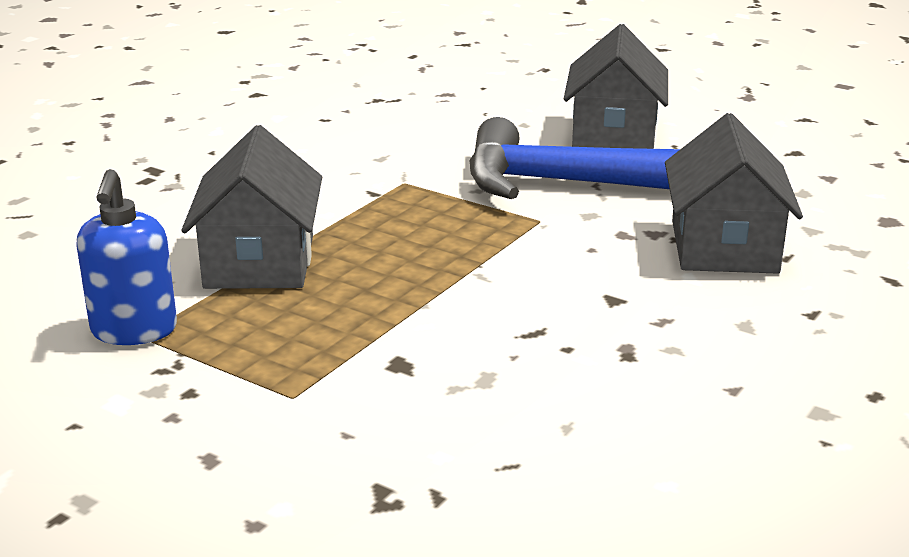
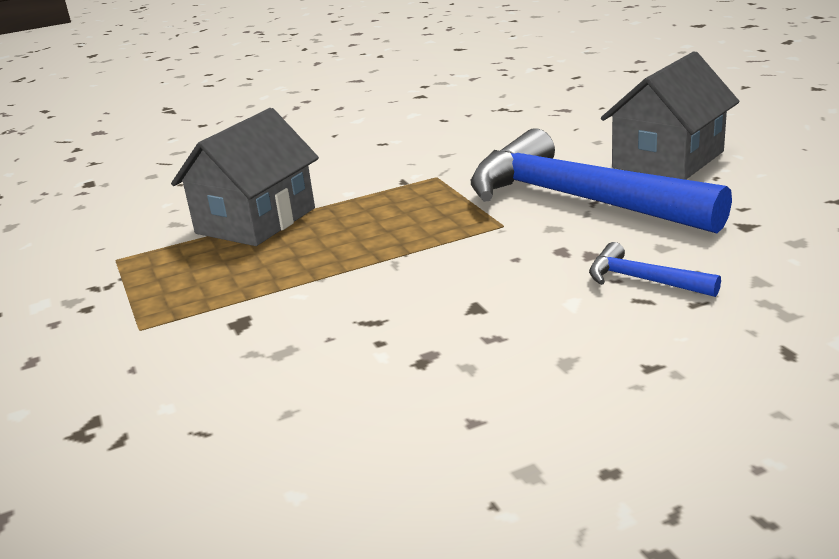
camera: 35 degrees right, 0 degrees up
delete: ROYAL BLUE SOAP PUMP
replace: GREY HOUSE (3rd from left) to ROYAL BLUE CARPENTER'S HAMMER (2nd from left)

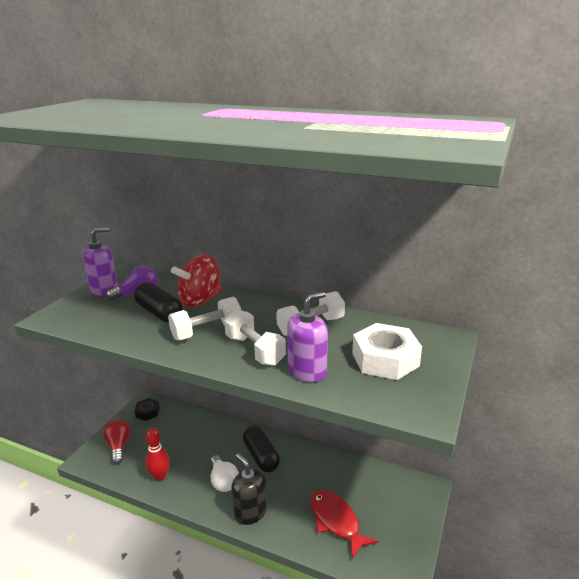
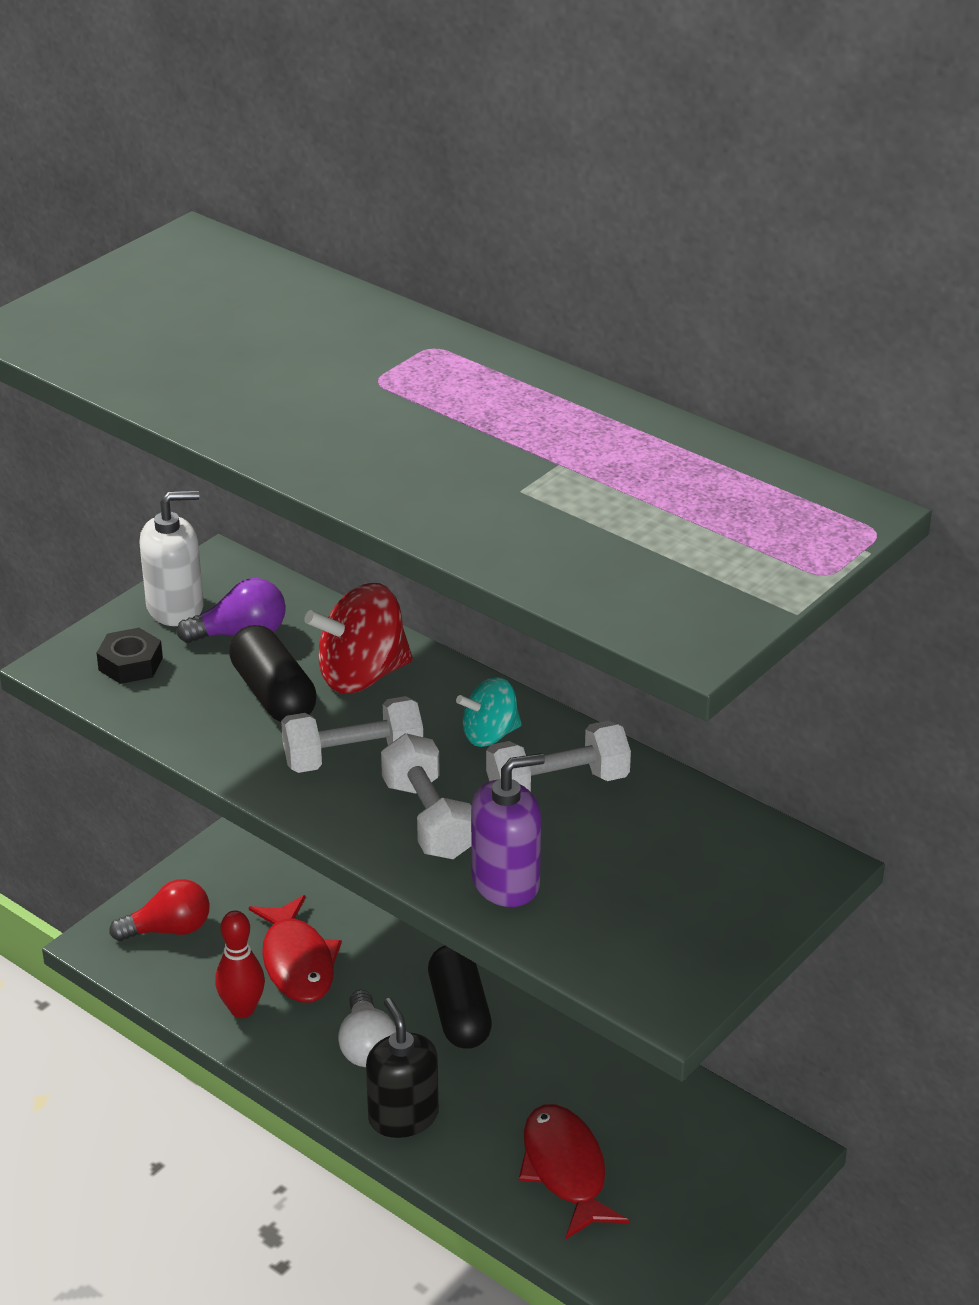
camera: 15 degrees right, 10 degrees up
delete: PURE WHITE NUT
insert: CRIMSON TOY FISH (1st from left); TEAL SPINNING TOP
move: BLACK NUT
recolor: ROYAL PURPLE SOAP PUMP (1st from left) to PURE WHITE SOAP PUMP
rotate: CRIMSON LIGHTBULB 75 degrees clockwise

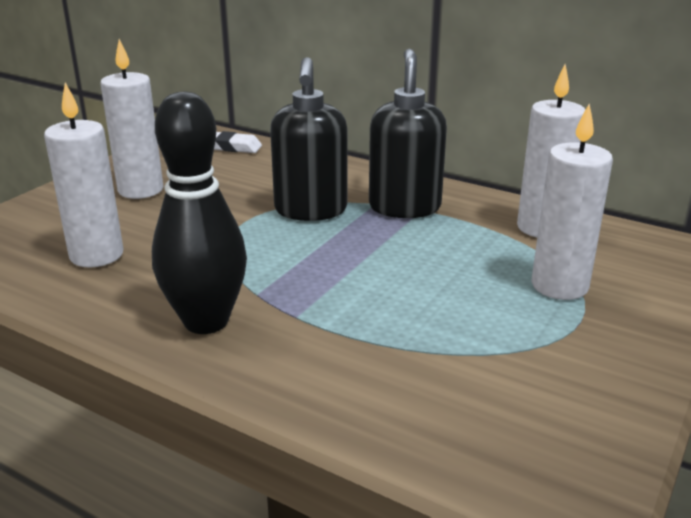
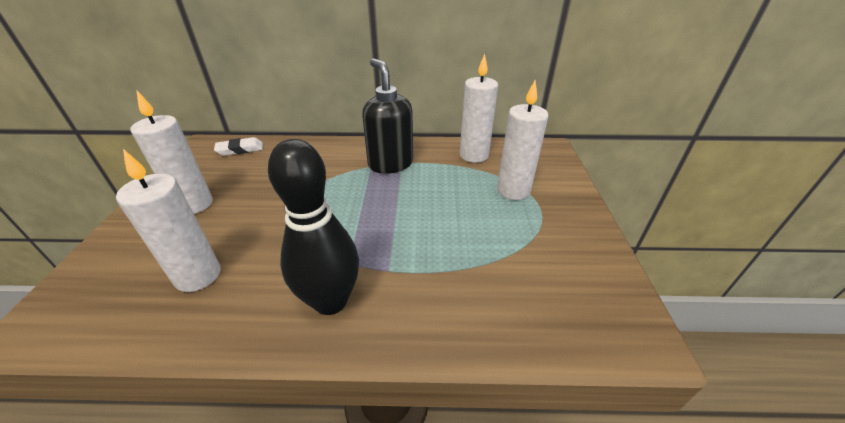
camera: 30 degrees left, 10 degrees up
delete: BLACK SOAP PUMP (1st from left)

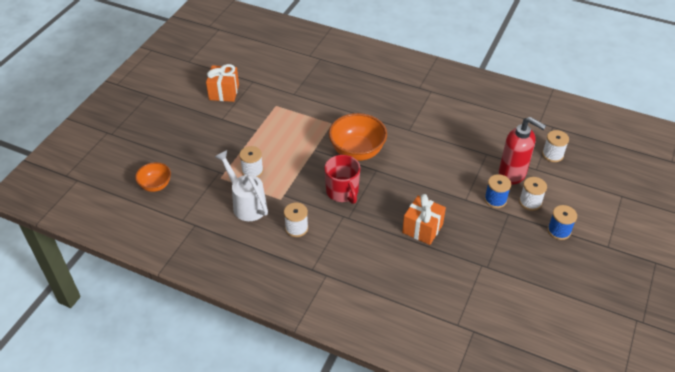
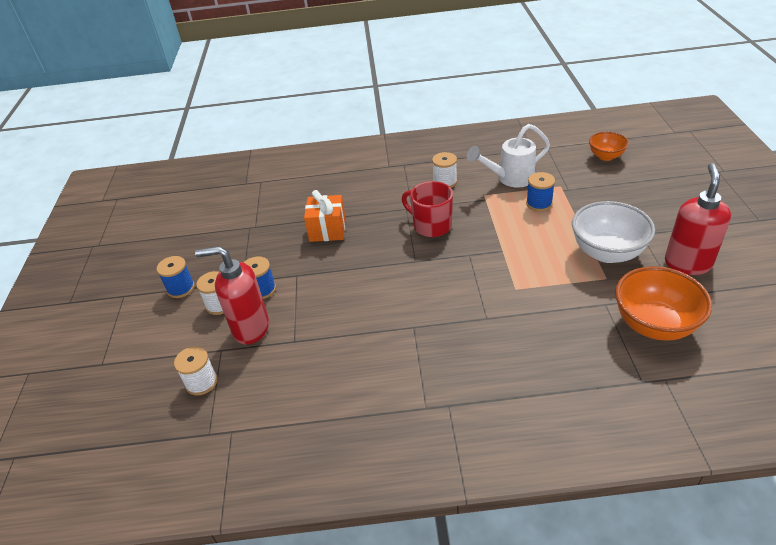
camera: 155 degrees right, 5 degrees down
insert: PURE WHITE DEEP DISH
move: BRIGHT ORANGE DEEP DISH (2nd from left)
replace: BRIGHT ORANGE GIFT (1st from left) to CRIMSON SOAP PUMP (2nd from left)
recolor: PURE WHITE REEL OF THREAD (1st from left) to ROYAL BLUE REEL OF THREAD (3rd from left)
rotate: PURE WHITE WATERING POT 135 degrees clockwise

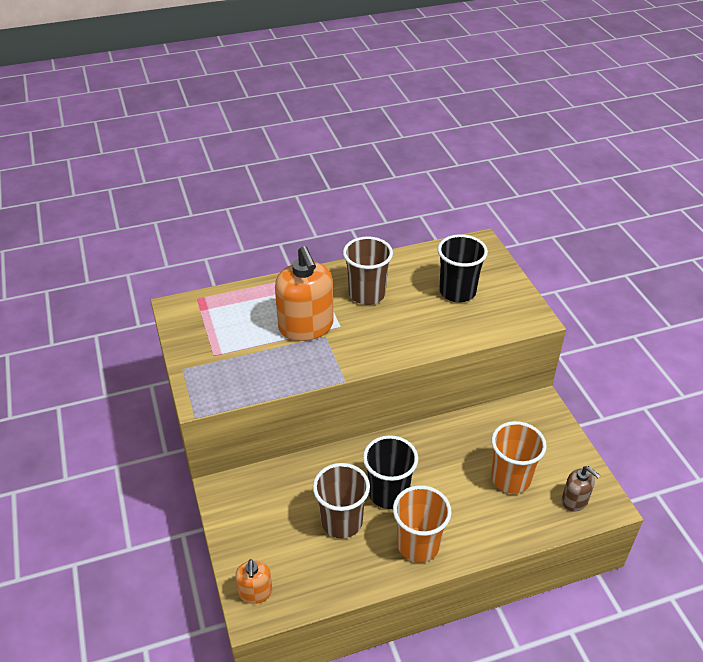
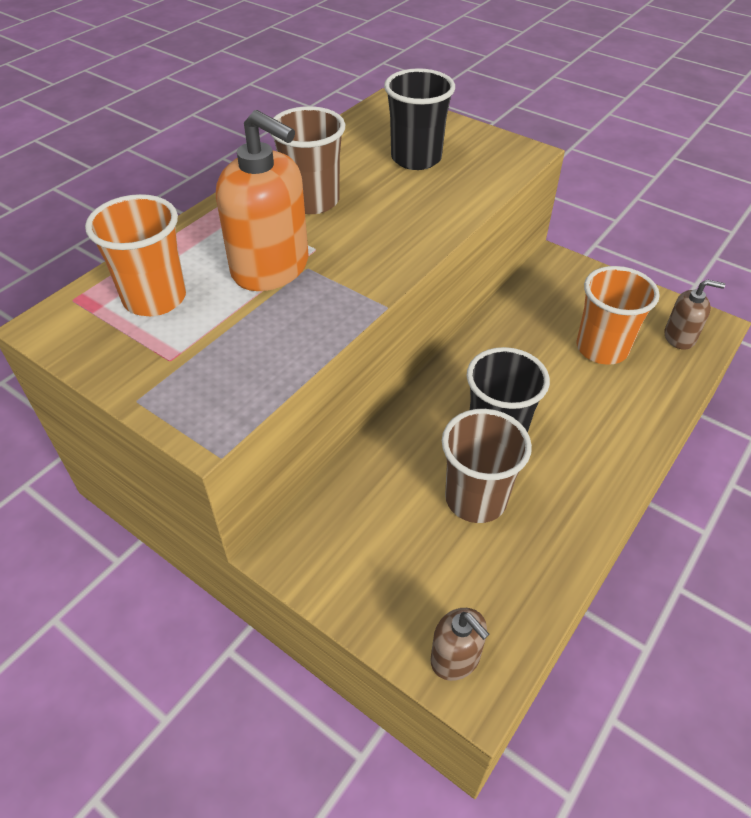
camera: 35 degrees left, 5 degrees up
move: BRIGHT ORANGE TUMBLER (1st from left)
recolor: BRIGHT ORANGE SOAP PUMP (1st from left) to BROWN SOAP PUMP (1st from left)

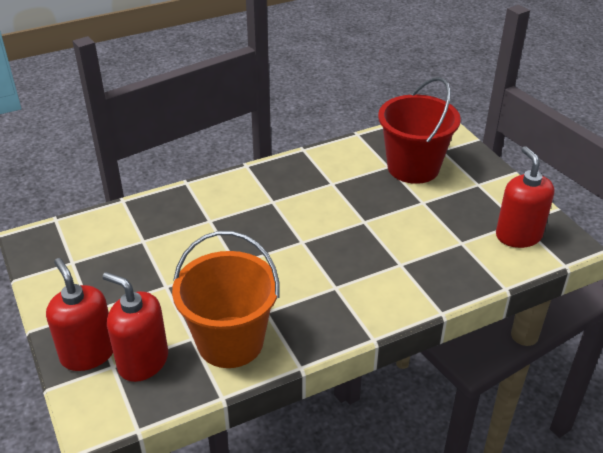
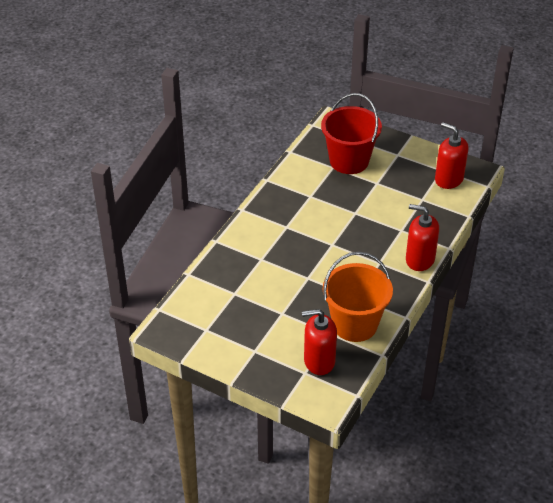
camera: 35 degrees left, 5 degrees up
move: CRIMSON SOAP PUMP (1st from left in the first image) to CRIMSON SOAP PUMP (2nd from left)

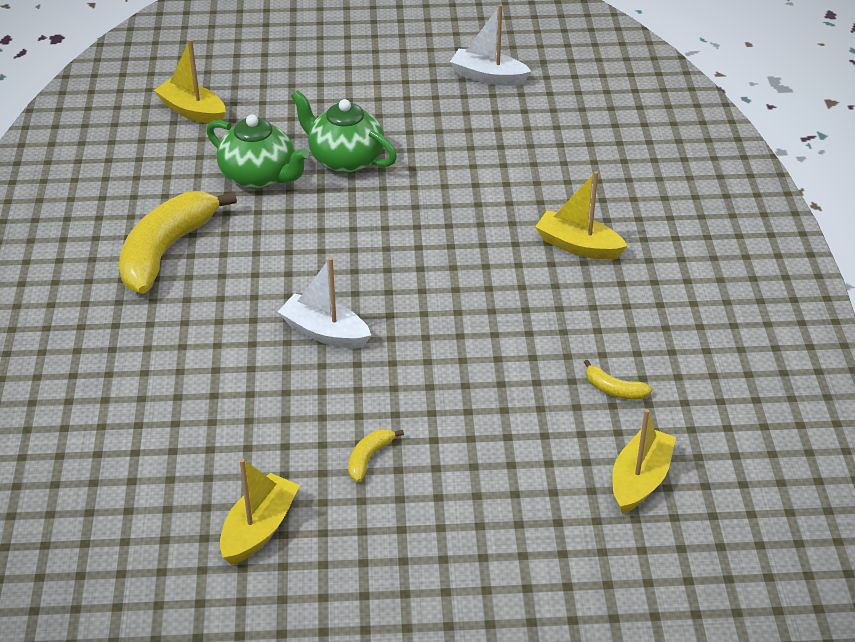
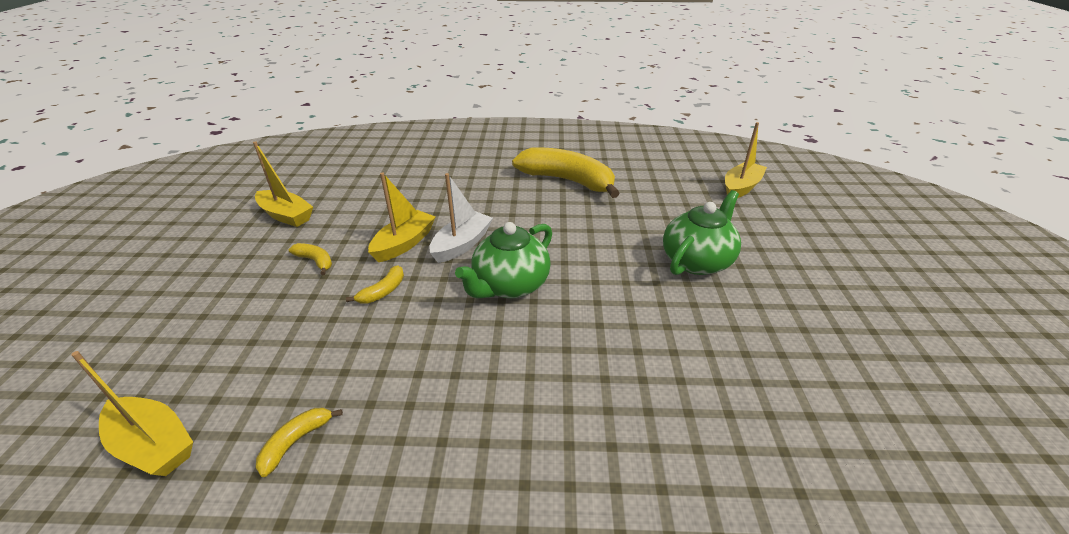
camera: 95 degrees right, 5 degrees down
delete: PURE WHITE SAILBOAT (2nd from left)
insert: GOLDEN BANANA (3rd from left)
move: GREEN TEAPOT (1st from left); GOLDEN SAILBOAT (3rd from left)

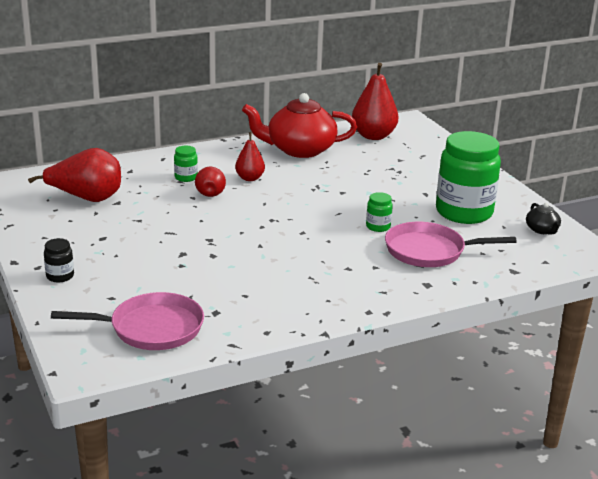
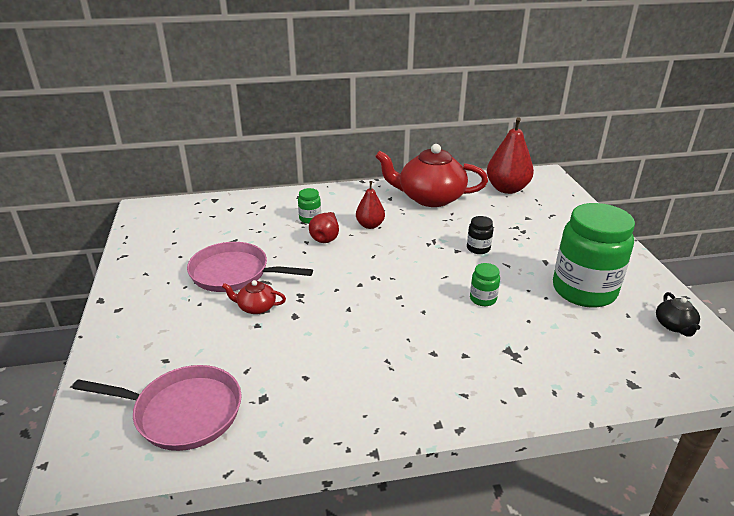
camera: 15 degrees right, 5 degrees up
delete: CRIMSON PEAR (1st from left)
insert: CRIMSON TEAPOT (1st from left)
move: BLACK PRESERVE JAR; ROSY FRYING PAN (2nd from left)

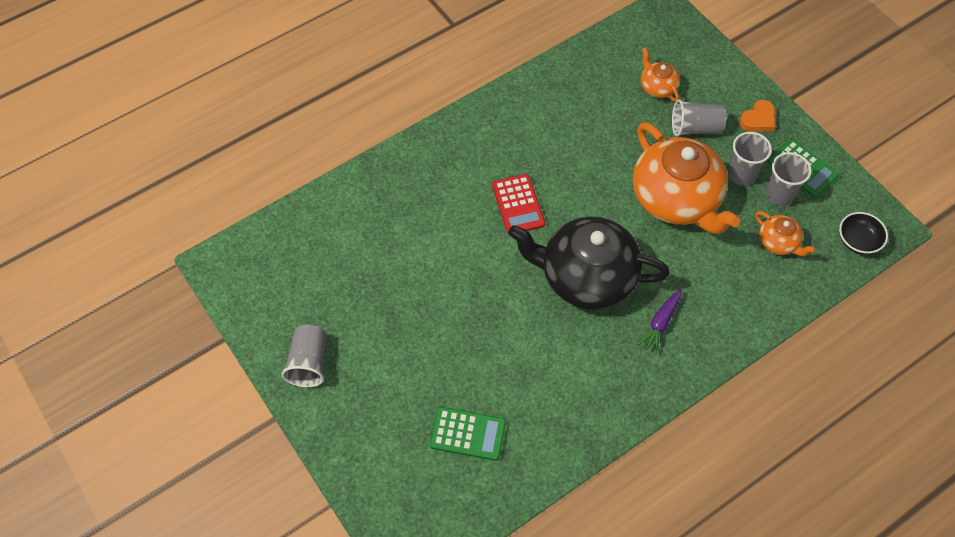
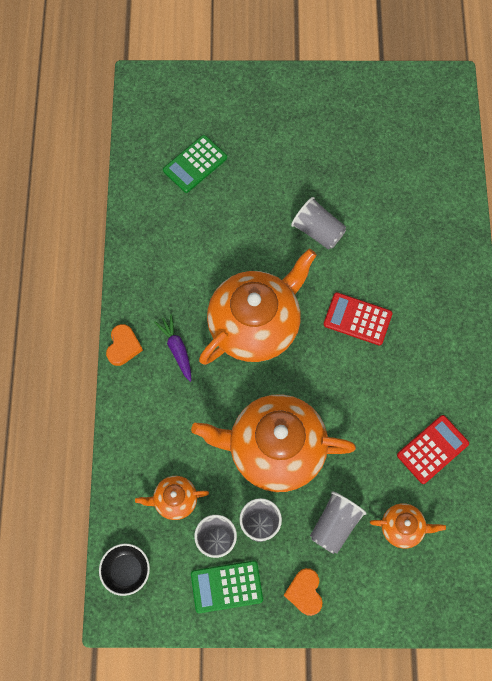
camera: 125 degrees right, 10 degrees up
insert: BRIGHT ORANGE LOVE HEART (1st from left); CRIMSON CALCULATOR (2nd from left)
move: GREY TUMBLER (1st from left in the first image) to GREY TUMBLER (3rd from left)
recolor: BLACK TEAPOT to BRIGHT ORANGE TEAPOT (2nd from left)

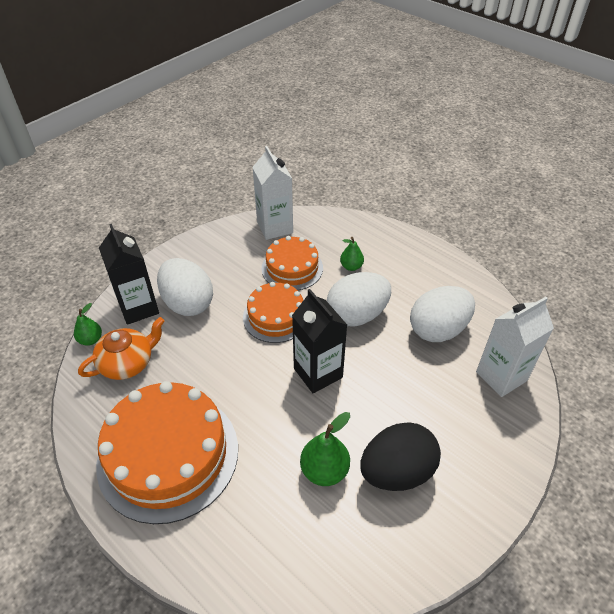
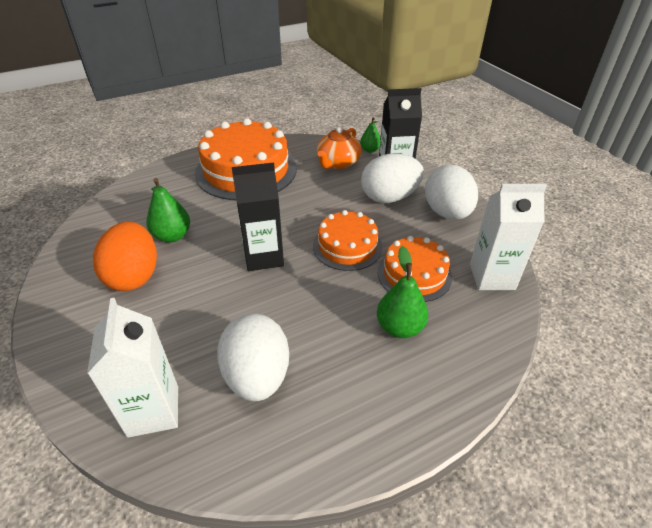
camera: 110 degrees right, 5 degrees down
move: PURE WHITE TOY EGG (2nd from left in the first image) to PURE WHITE TOY EGG (3rd from left)
recolor: BLACK TOY EGG to BRIGHT ORANGE TOY EGG
rotate: BRIGHT ORANGE TEAPOT 45 degrees clockwise
resize: GREEN PEAR (3rd from left) x1.57

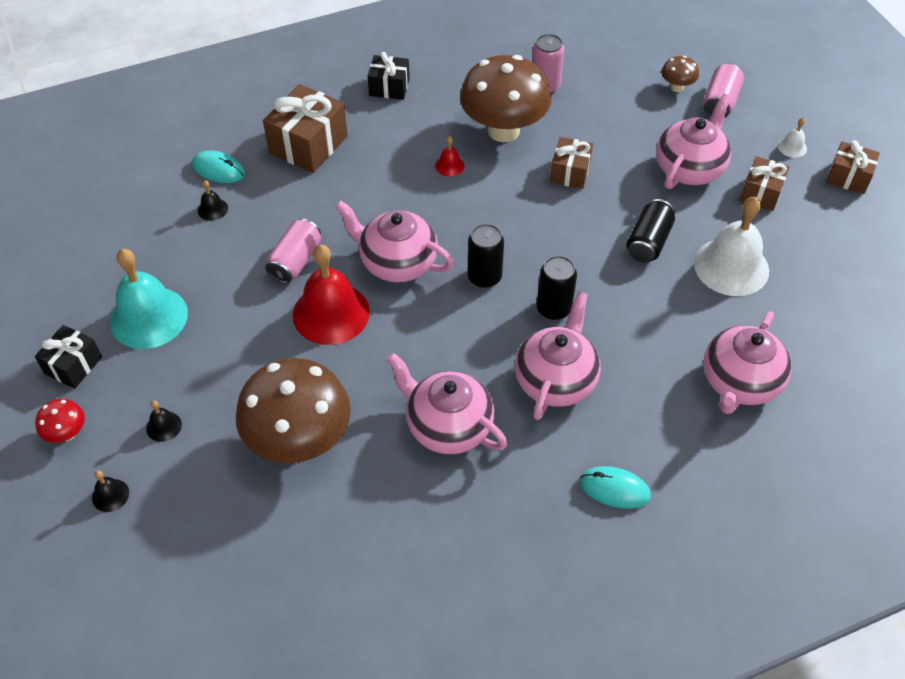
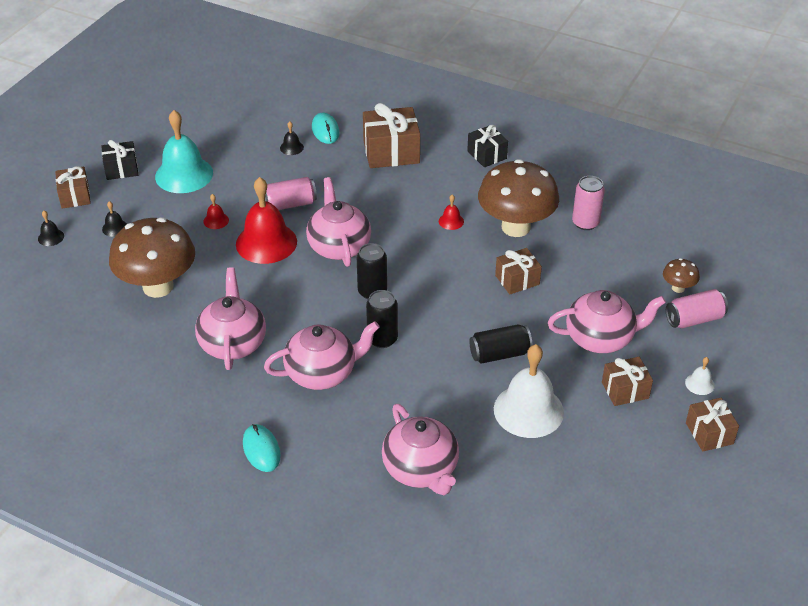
camera: 50 degrees right, 10 degrees down
insert: CRIMSON BELL (1st from left)
replace: CRIMSON FUNGUS to BROWN GIFT (1st from left)
rotate: ROSY TEAPOT (5th from left in the first image) 105 degrees counterclockwise

